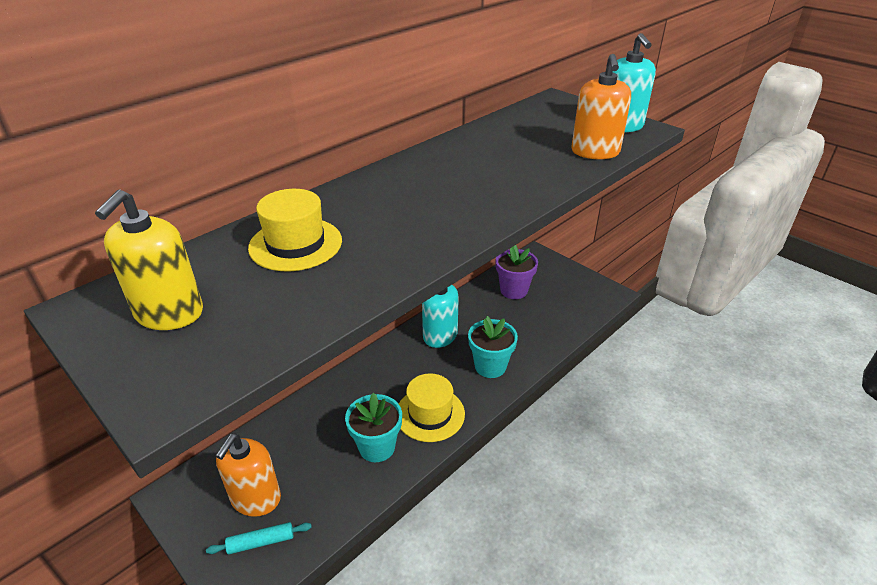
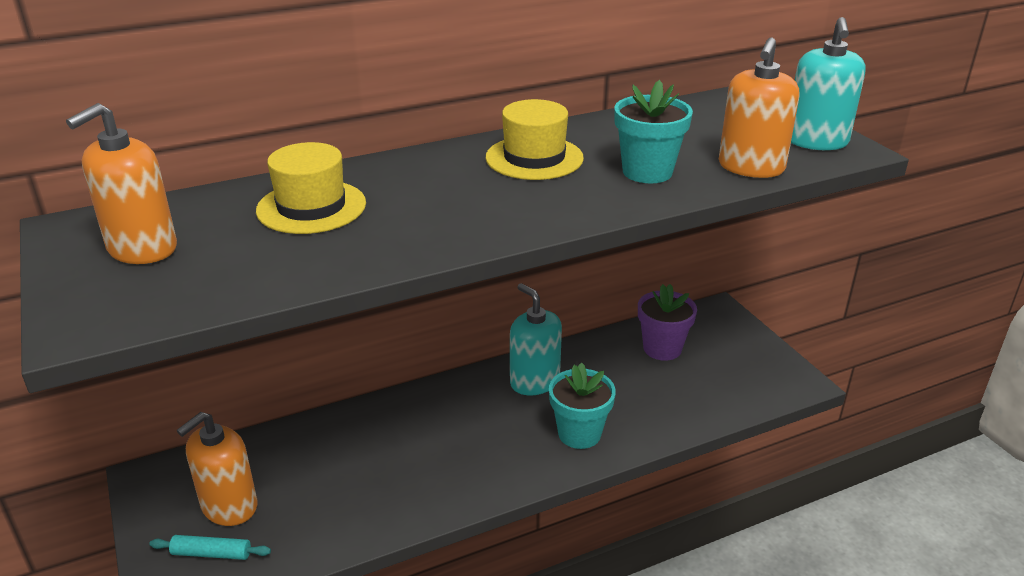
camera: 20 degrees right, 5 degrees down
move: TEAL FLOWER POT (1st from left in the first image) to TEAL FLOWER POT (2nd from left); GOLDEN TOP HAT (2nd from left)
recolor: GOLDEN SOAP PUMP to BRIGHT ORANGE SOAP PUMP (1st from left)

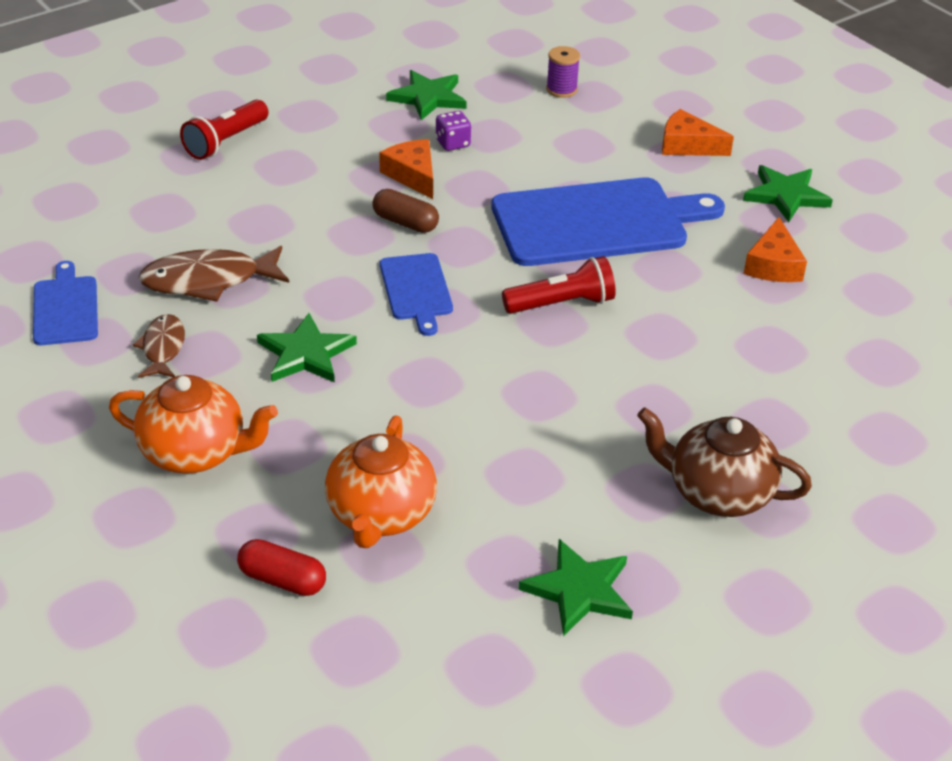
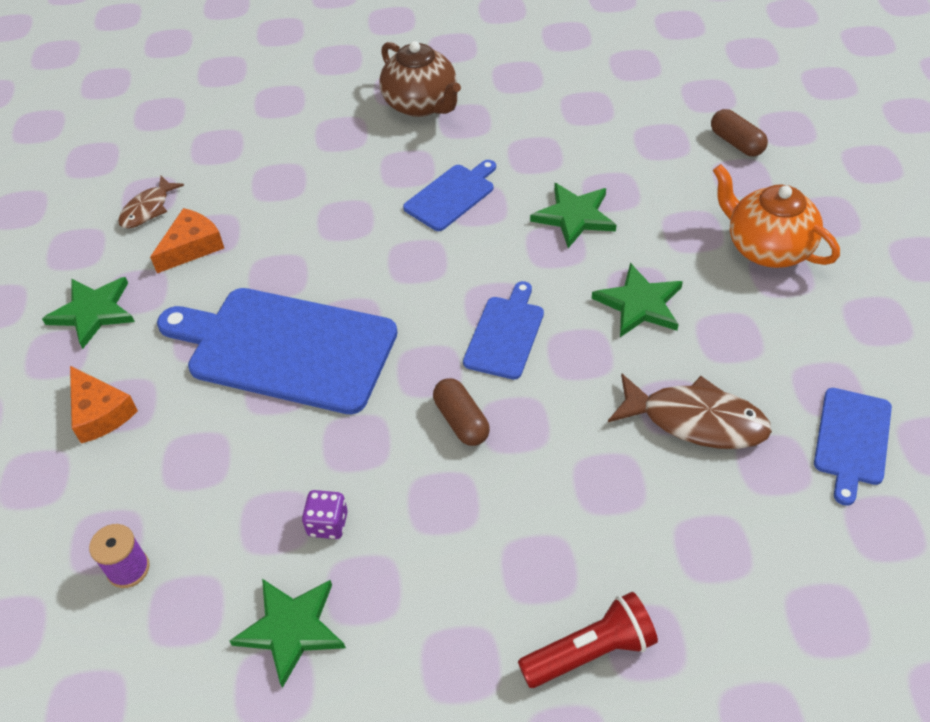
camera: 145 degrees left, 10 degrees up
delete: BRIGHT ORANGE TEAPOT (2nd from left); BRIGHT ORANGE PIECE OF CHEESE (1st from left); CRIMSON POCKET TORCH (2nd from left)
insert: ROYAL BLUE CHOPPING BOARD (2nd from left)
move: BROWN TOY FISH (1st from left); GREEN STAR SHAPE (3rd from left)
recolor: CRIMSON PILL SHAPE to BROWN PILL SHAPE (2nd from left)

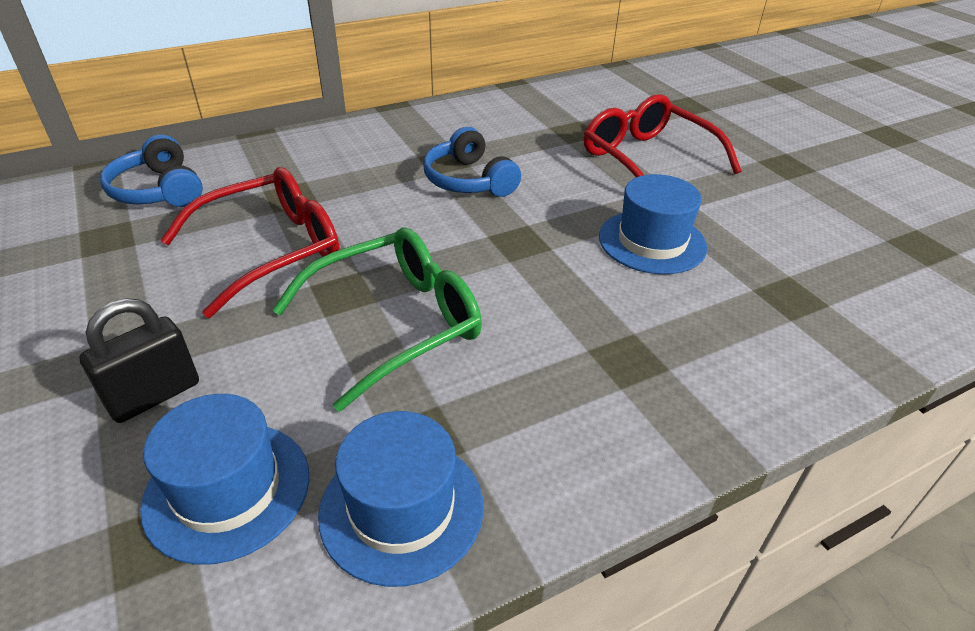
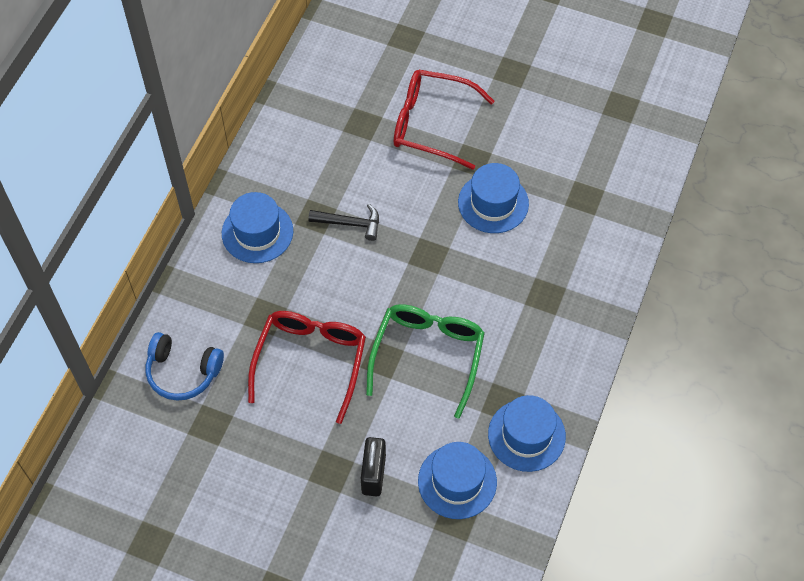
camera: 40 degrees left, 20 degrees up
insert: ROYAL BLUE TOP HAT (1st from left)
replace: ROYAL BLUE OVER-EAR HEADPHONES (2nd from left) to BLACK CARPENTER'S HAMMER

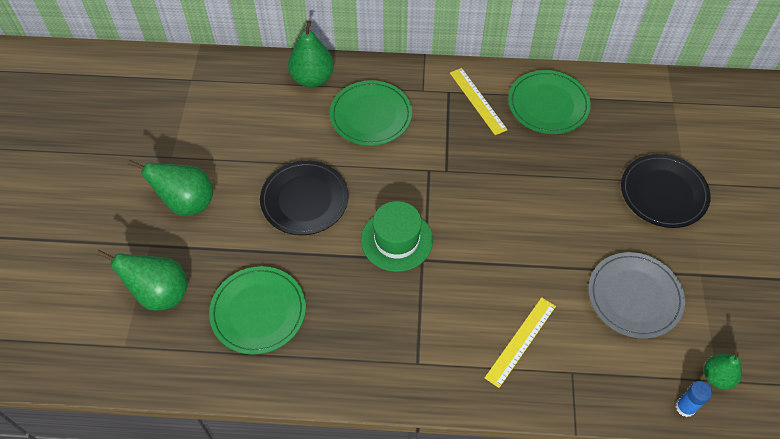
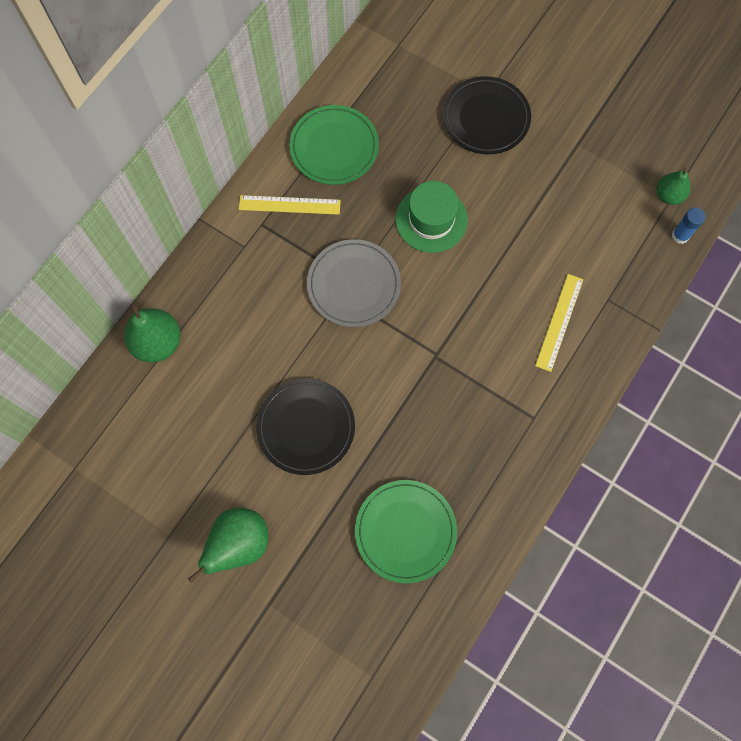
camera: 60 degrees left, 15 degrees up
delete: GREEN PEAR (1st from left); GREEN DINNER PLATE (2nd from left)
move: GREEN TOP HAT; GREY DINNER PLATE
rotate: GOLDEN MEASURING STICK (2nd from left) 45 degrees clockwise

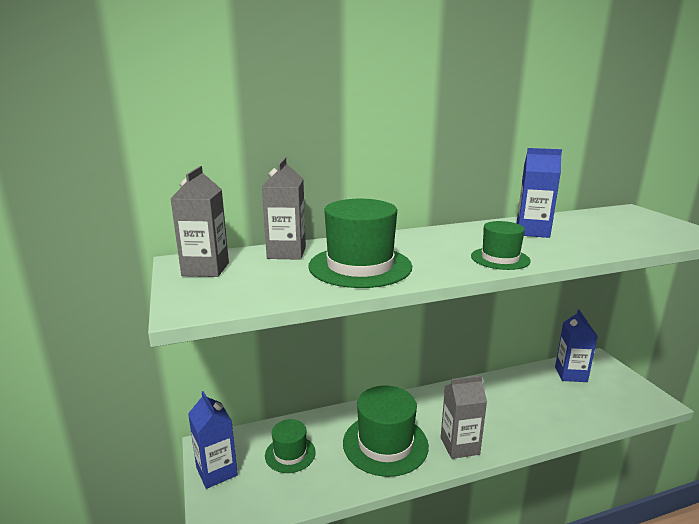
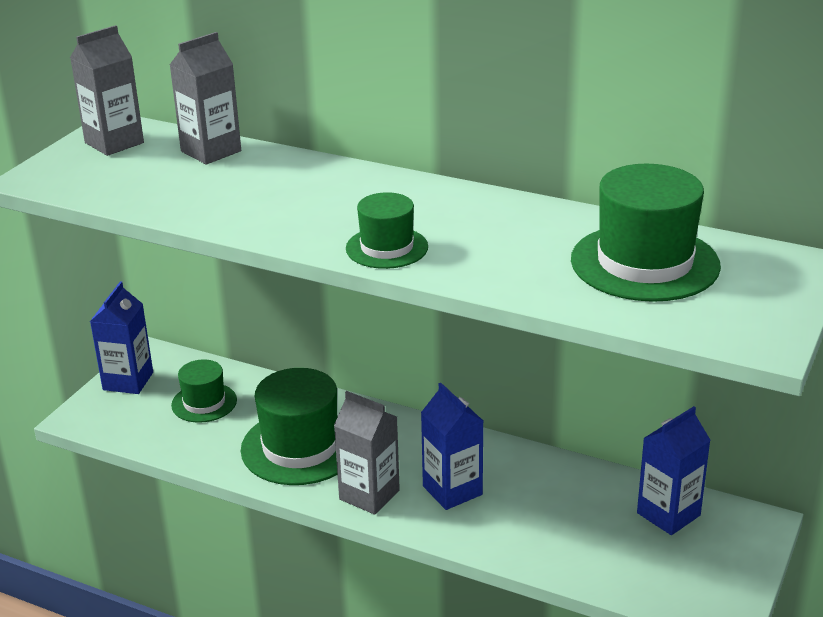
camera: 45 degrees right, 10 degrees up
move: GREEN TOP HAT (2nd from left in the first image) to GREEN TOP HAT (4th from left); ROYAL BLUE JUICE CARTON (2nd from left)

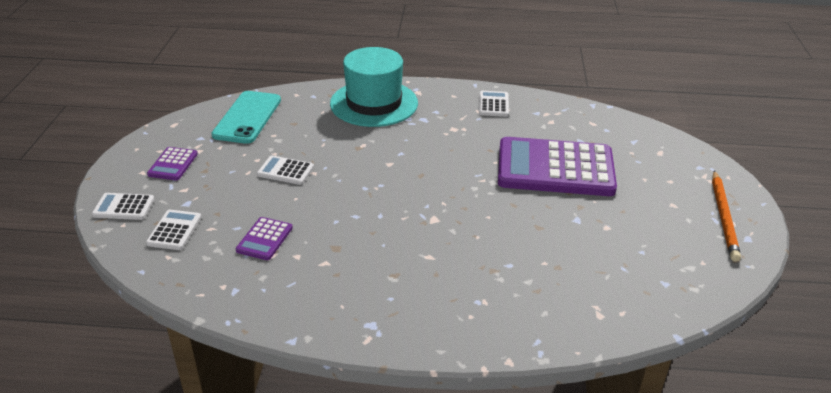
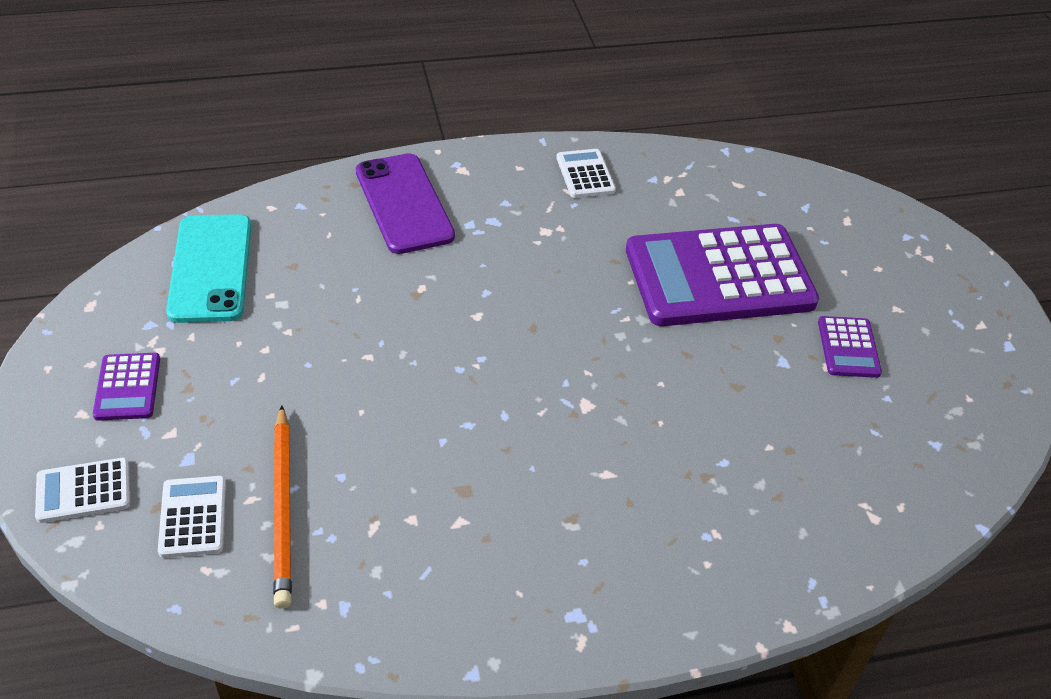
camera: 20 degrees left, 10 degrees up
delete: PURE WHITE CALCULATOR (3rd from left)
move: ROYAL PURPLE CALCULATOR (2nd from left in the first image) to ROYAL PURPLE CALCULATOR (3rd from left); BRIGHT ORANGE LEAD PENCIL
replace: TEAL TOP HAT to ROYAL PURPLE SMARTPHONE

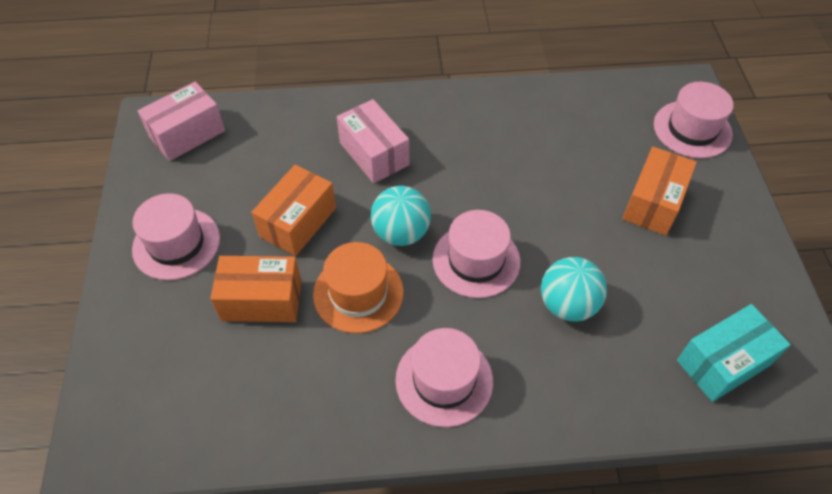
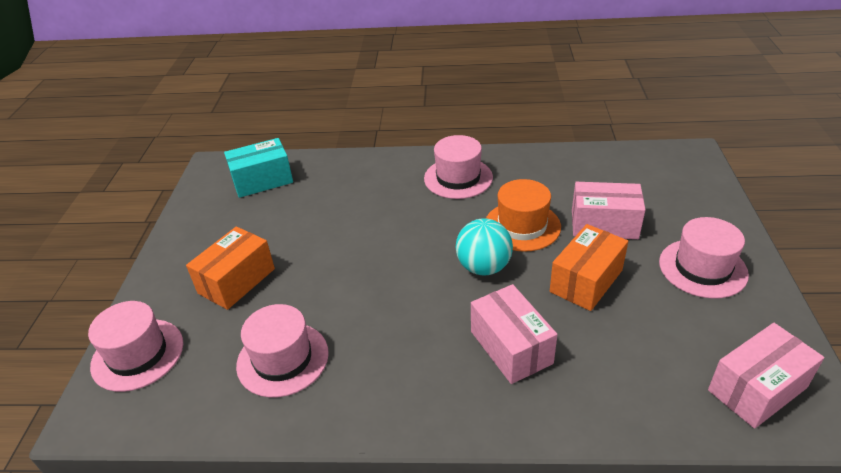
camera: 170 degrees left, 15 degrees down
delete: TEAL PLAY BALL (2nd from left)
move: ROSY TOP HAT (3rd from left in the first image) to ROSY TOP HAT (2nd from left)
recolor: BRIGHT ORANGE PACKAGE (1st from left) to ROSY PACKAGE (2nd from left)

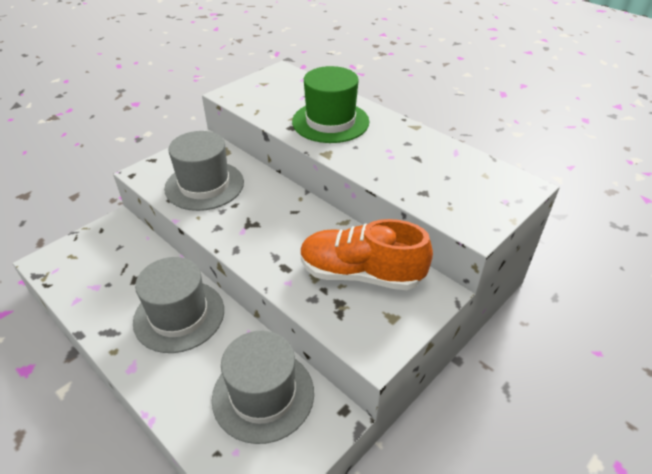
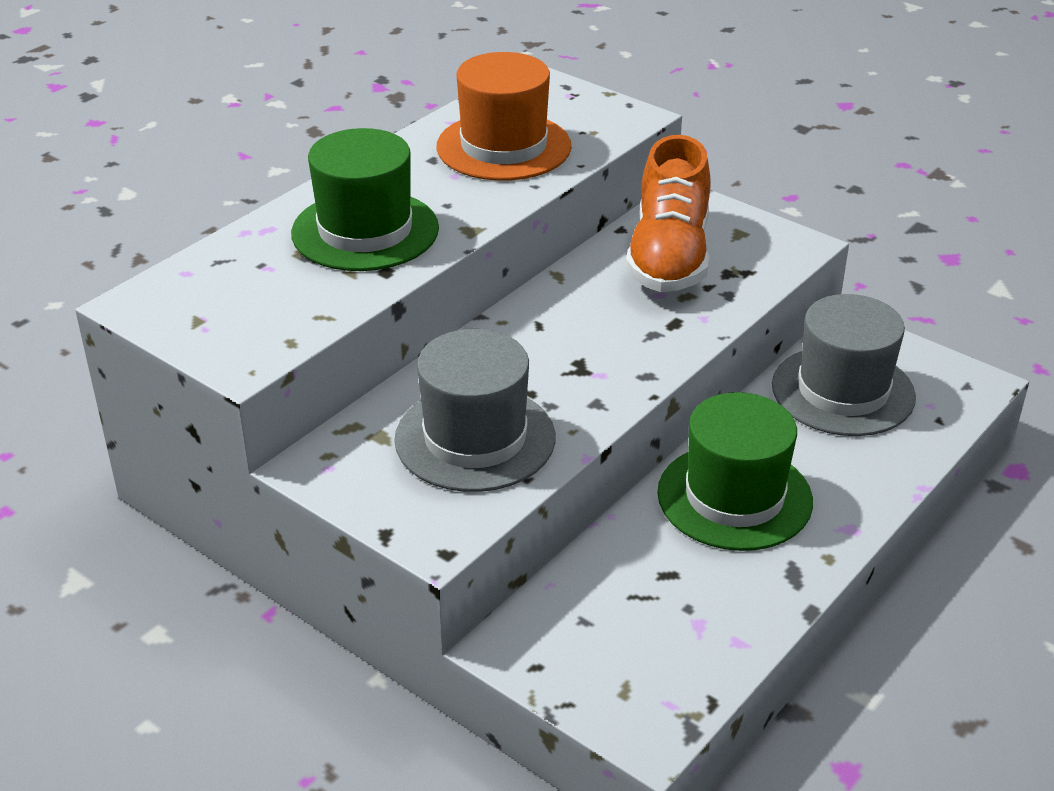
camera: 95 degrees left, 5 degrees down
insert: BRIGHT ORANGE TOP HAT
recolor: GREY TOP HAT (1st from left) to GREEN TOP HAT (2nd from left)

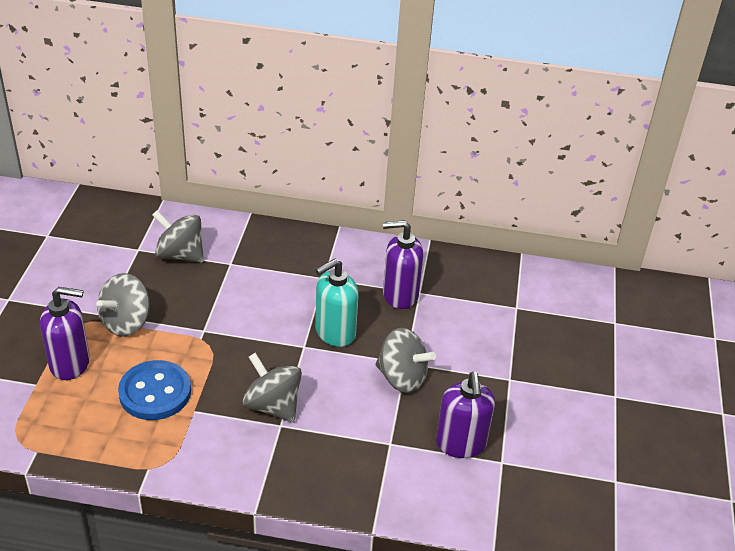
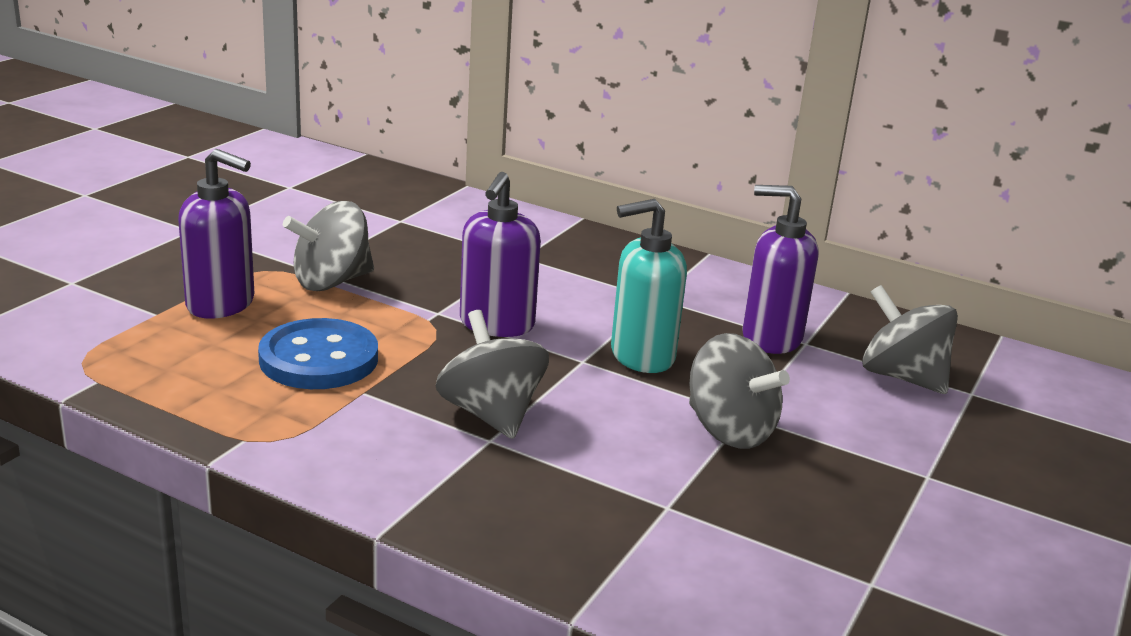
camera: 20 degrees right, 15 degrees down
move: GREY SPINNING TOP (2nd from left in the first image) to GREY SPINNING TOP (4th from left); ROYAL PURPLE SOAP PUMP (3rd from left in the first image) to ROYAL PURPLE SOAP PUMP (2nd from left)

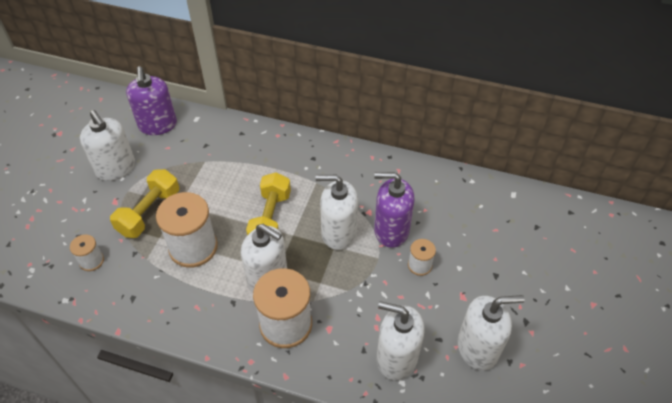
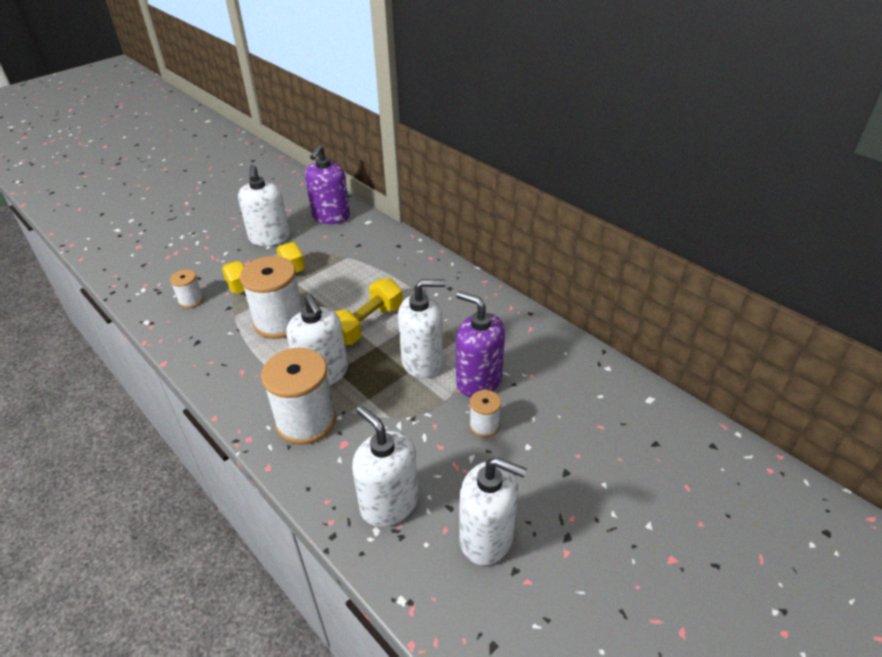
camera: 30 degrees right, 10 degrees down
rotate: PURE WHITE SOAP PUMP (3rd from left in the first image) 135 degrees clockwise

